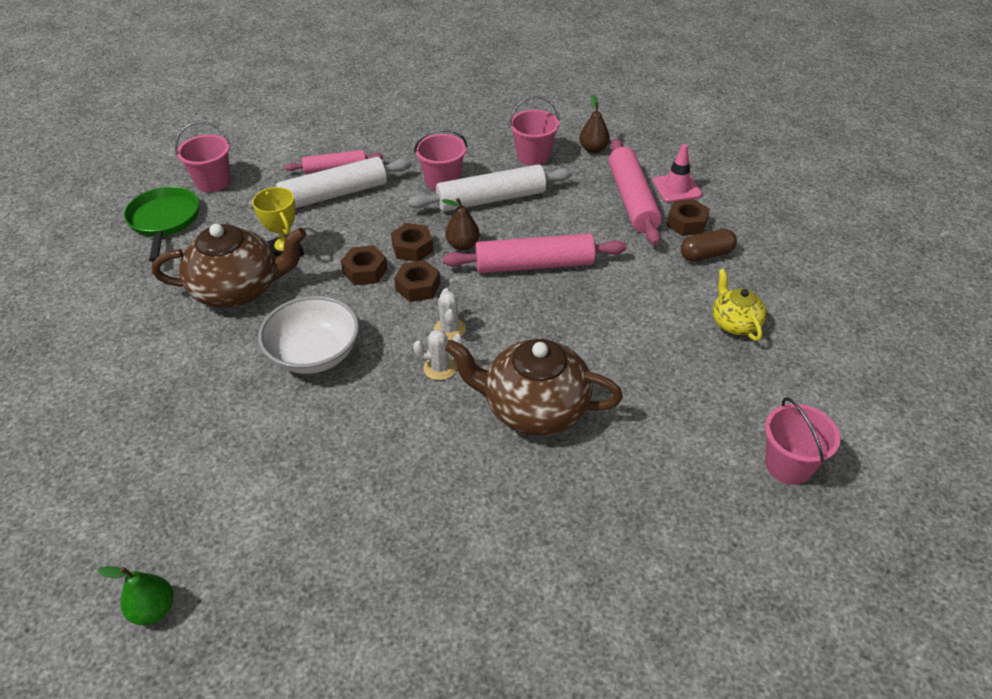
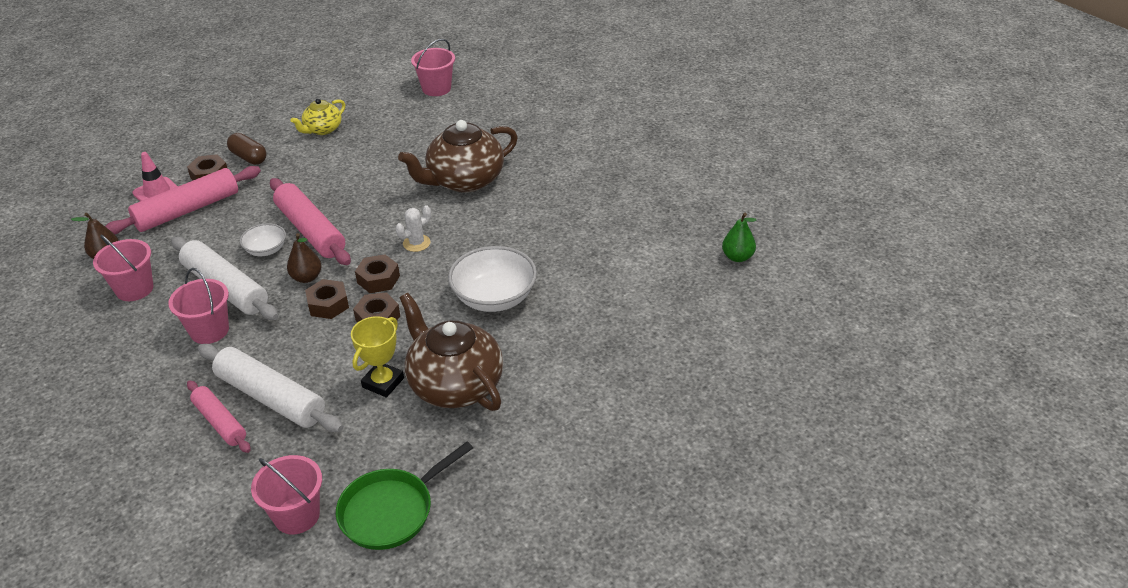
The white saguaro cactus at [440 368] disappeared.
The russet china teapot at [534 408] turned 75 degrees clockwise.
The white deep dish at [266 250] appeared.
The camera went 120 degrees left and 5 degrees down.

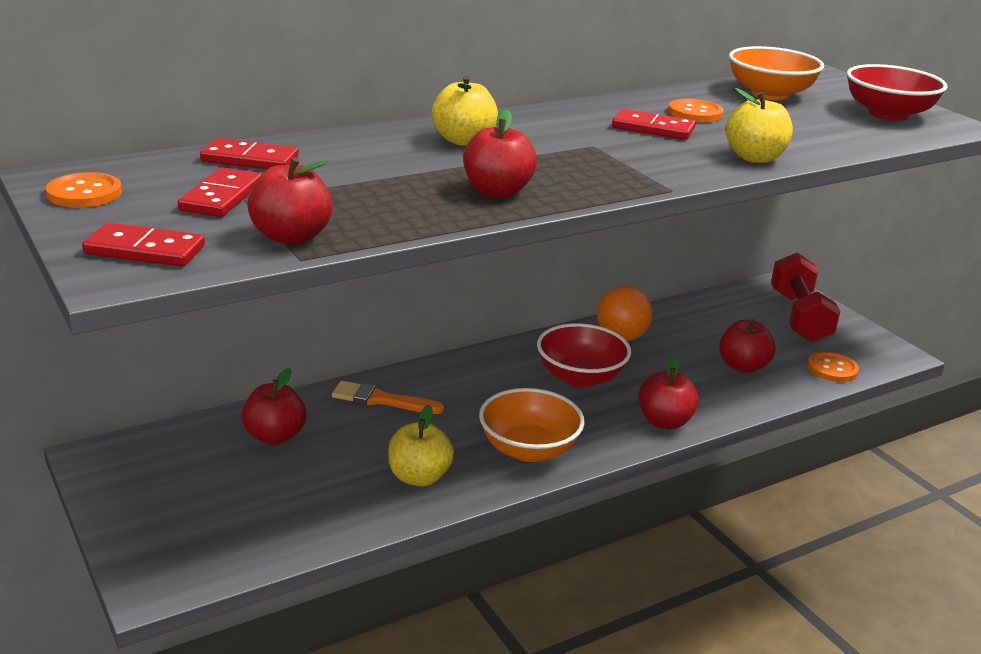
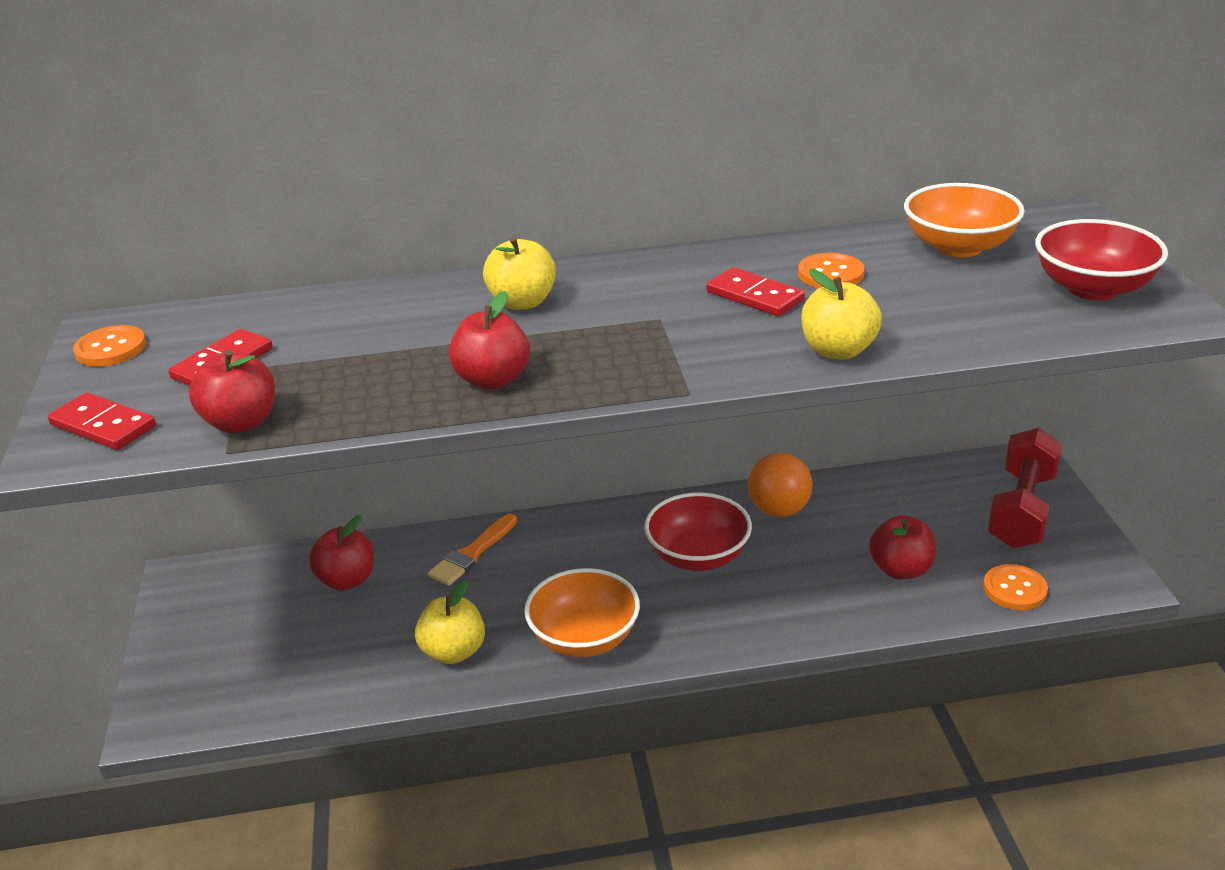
The crimson domino at [250 159] disappeared.
The bright orange paintbrush at [381 400] turned 90 degrees counterclockwise.
The crimson apple at [664 421] disappeared.
The camera went 25 degrees right and 5 degrees up.

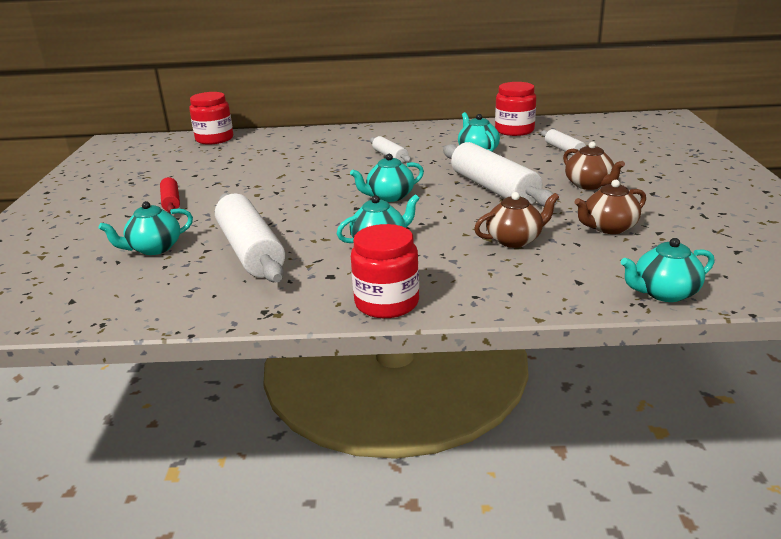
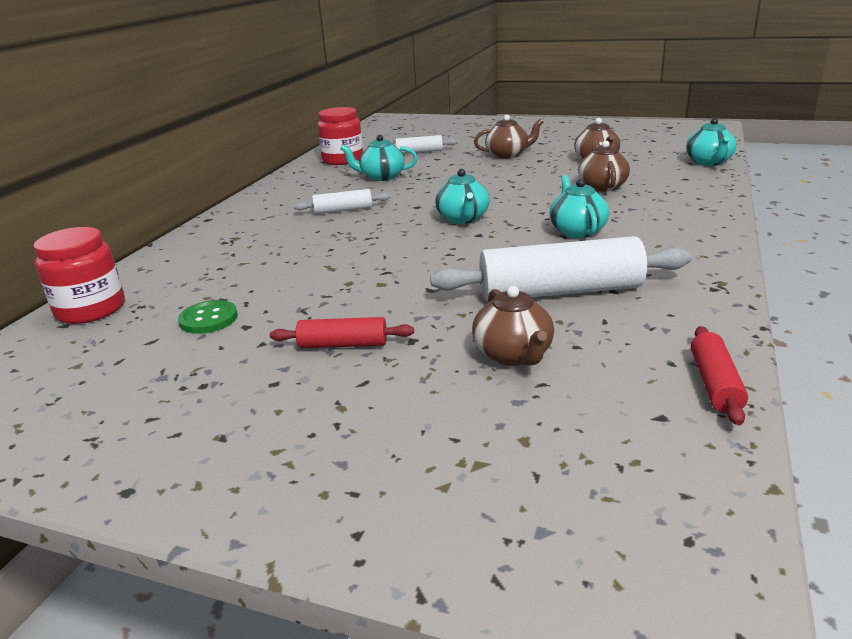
The teal china teapot at [154 248] became the russet china teapot at [513 355].
The crimson jam jar at [387 303] disappeared.
The white dough roller at [494 189] disappeared.
The emerald shirt button at [208 319] appeared.
The crimson dough roller at [715 384] appeared.
The camera went 70 degrees left and 0 degrees up.

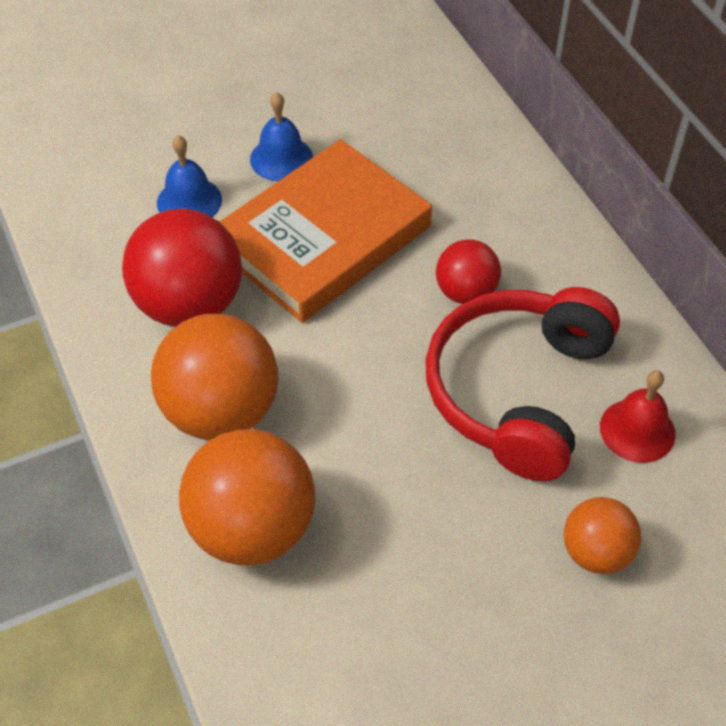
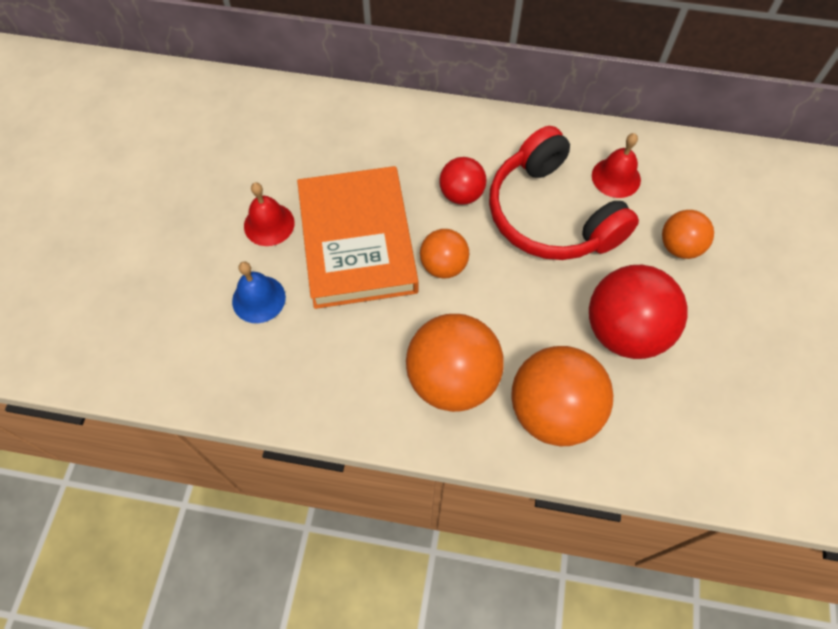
The crimson play ball moved from [189 305] to [624 331].
The royal blue bell at [281 158] became the crimson bell at [269 224].
The bright orange play ball at [443 265] appeared.
The camera went 55 degrees left and 10 degrees up.

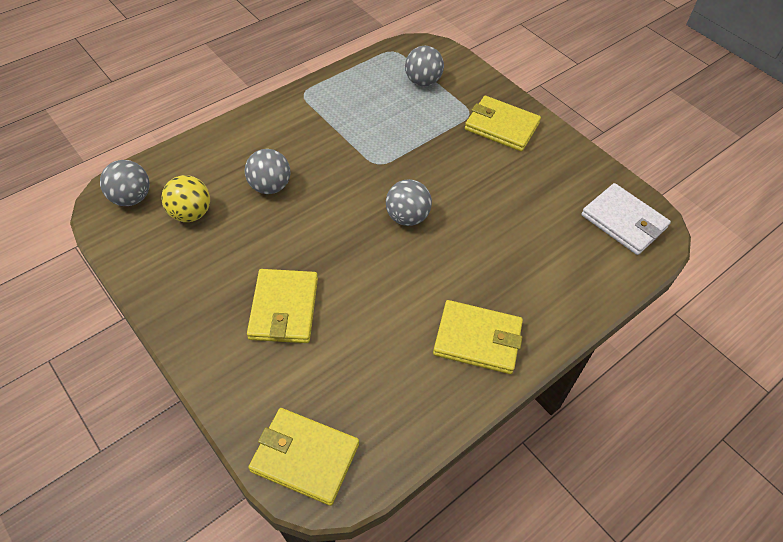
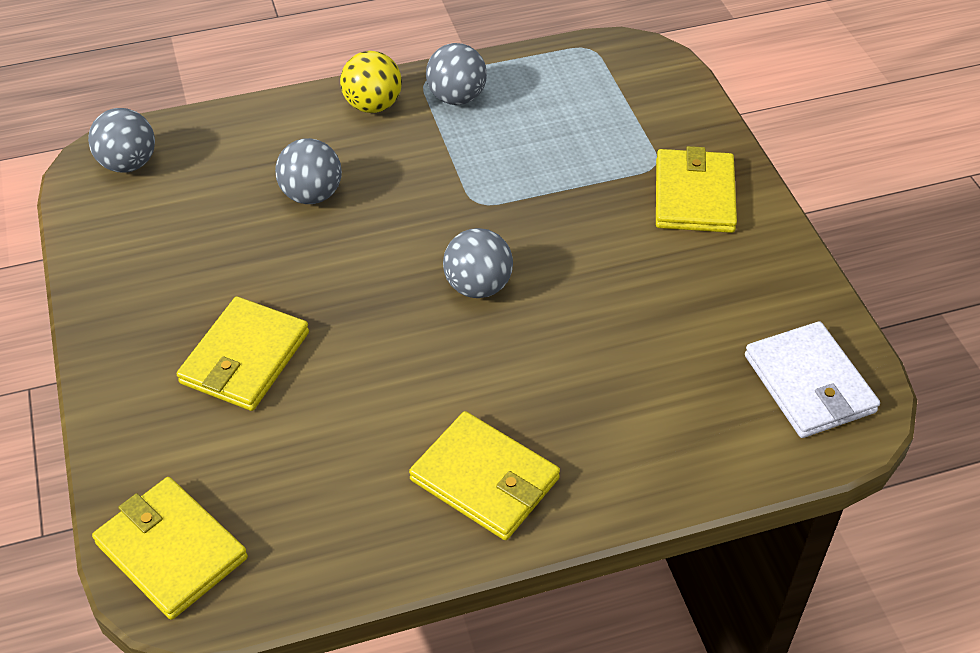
The golden play ball moved from [190 213] to [373 105].
The ash-grey play ball moved from [422 81] to [456 98].
The golden wallet at [501 126] turned 45 degrees clockwise.
The camera went 25 degrees right and 5 degrees down.

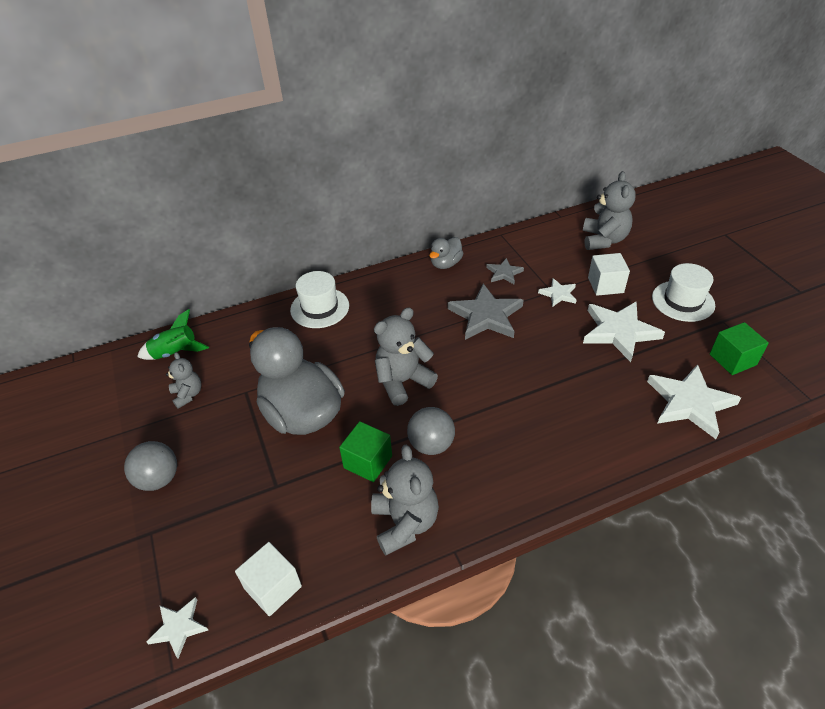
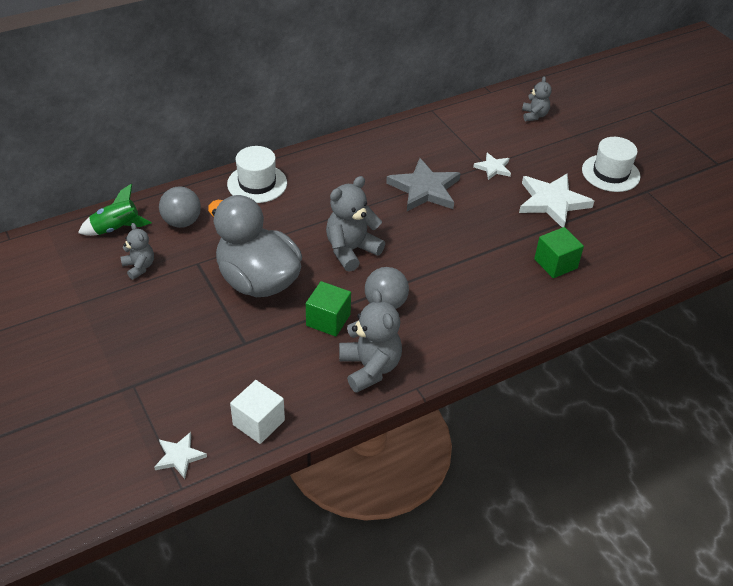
The ash-grey play ball moved from [158 479] to [182 222].
The ash-grey duck at [446 264] disappeared.
The ash-grey star at [504 273] disappeared.
The ash-grey stuffed bear at [604 240] changed to 0.59 times the size.
The white block at [605 285] disappeared.
The white star at [690 403] disappeared.
The emerald block moved from [732 359] to [555 263].
The camera went 10 degrees left and 0 degrees up.

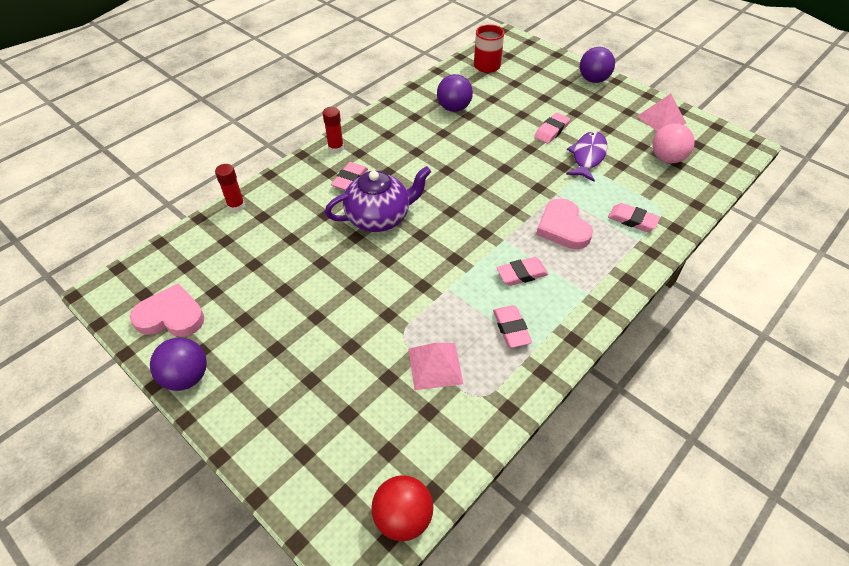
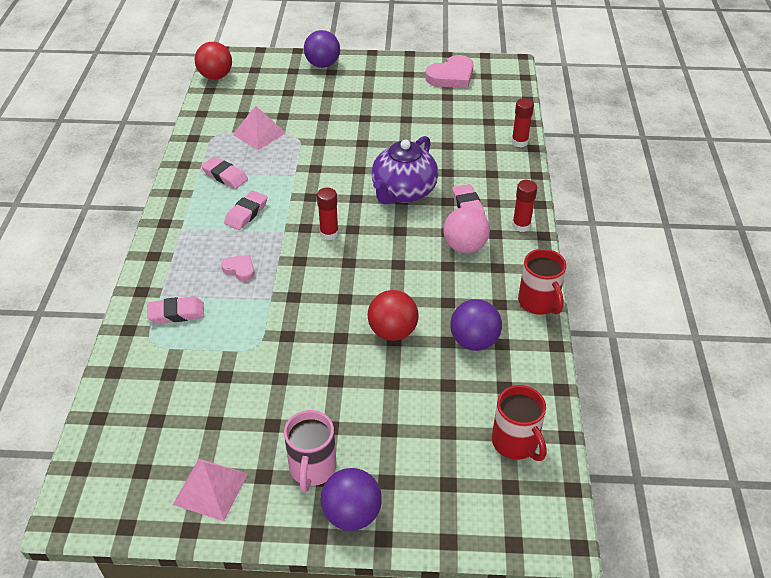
The royal purple play ball moved from [186 377] to [322 65].
The rosy eraser at [551 131] disappeared.
The rosy heart at [563 227] changed to 0.53 times the size.
The royal purple fish at [587 156] disappeared.
The rosy play ball moved from [667 158] to [465 246].
The rosy tea mug at [312 468] appeared.
The crimson glue stick at [329 233] appeared.
The crimson play ball at [392 332] appeared.
The crimson tea mug at [539 302] appeared.
The camera went 140 degrees right and 5 degrees down.

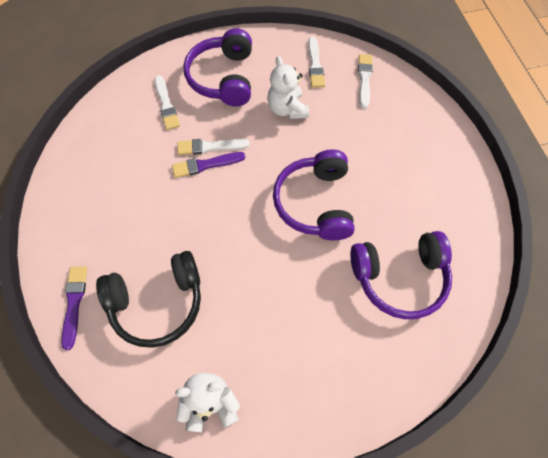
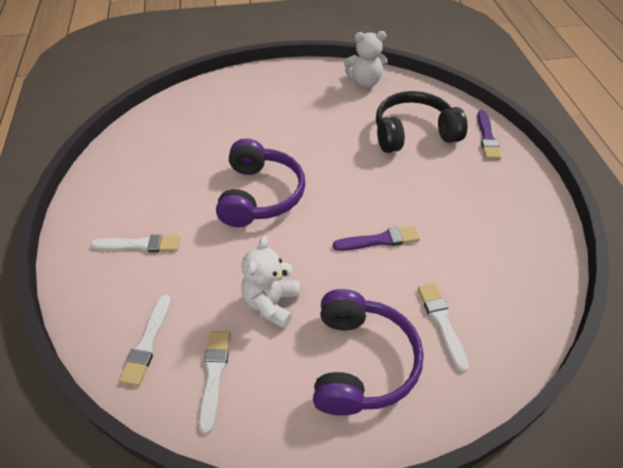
The white paintbrush moved from [210 147] to [139 245].
The white stuffed bear at [287 109] turned 150 degrees counterclockwise.
The royal purple over-ear headphones at [399 278] disappeared.
The camera went 175 degrees left and 15 degrees down.

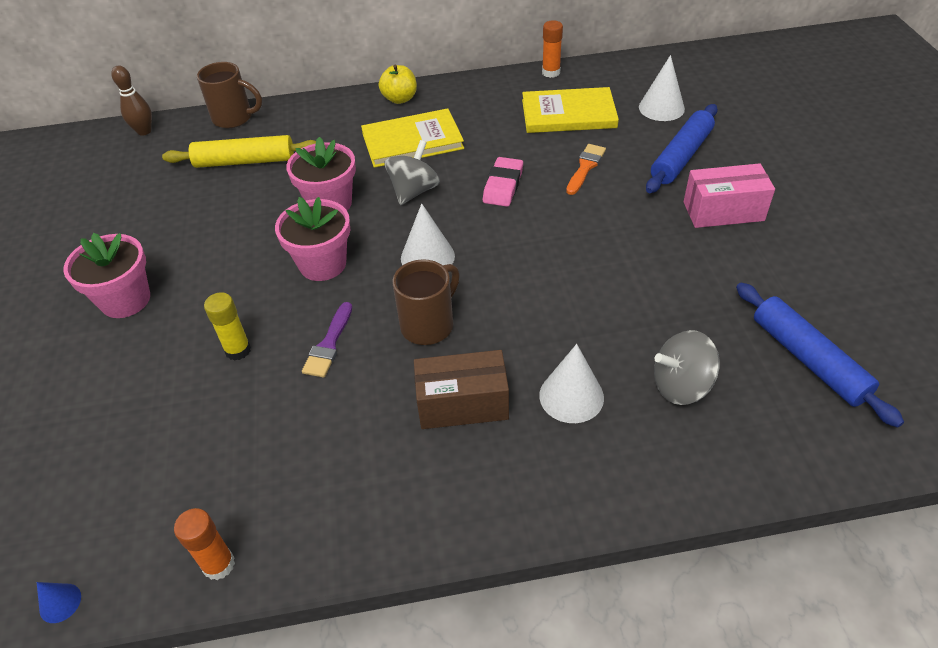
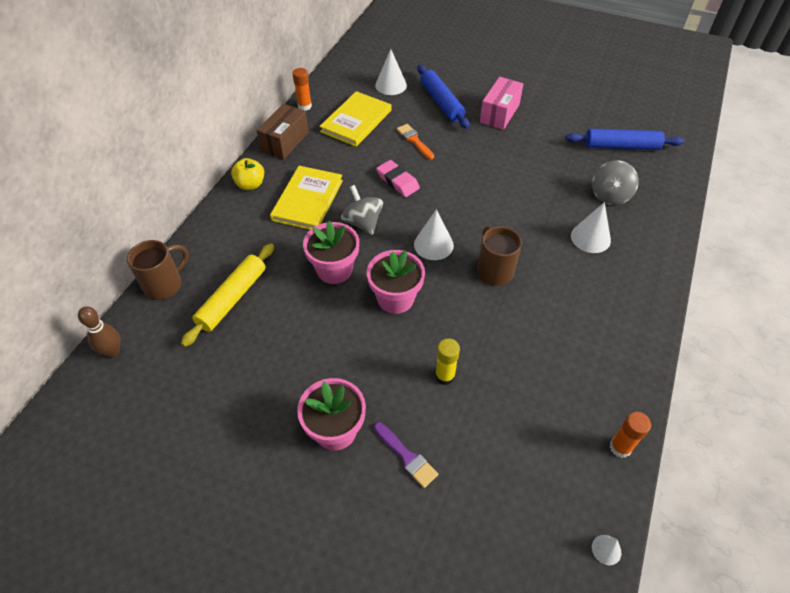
The royal blue solid cone at [60 603] became the white solid cone at [606 549].
The royal purple paintbrush moved from [329 344] to [406 456].
The russet box moved from [462 404] to [285 142].
The camera went 60 degrees left and 5 degrees up.

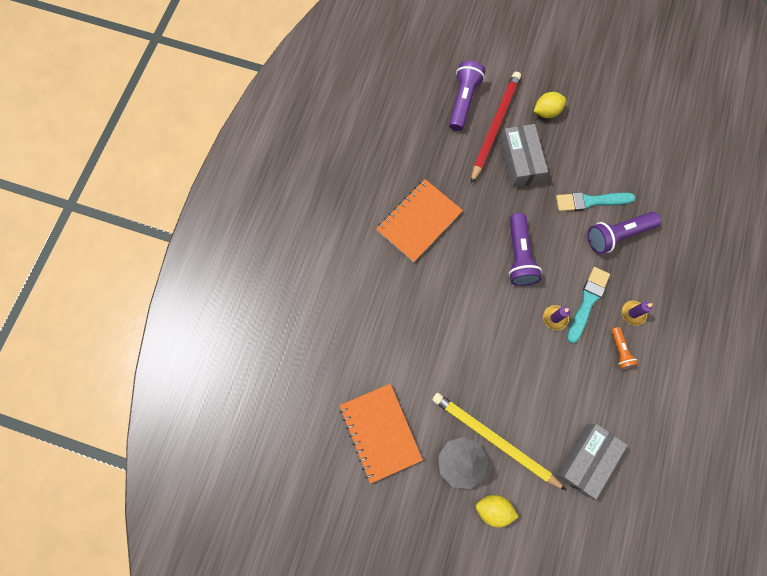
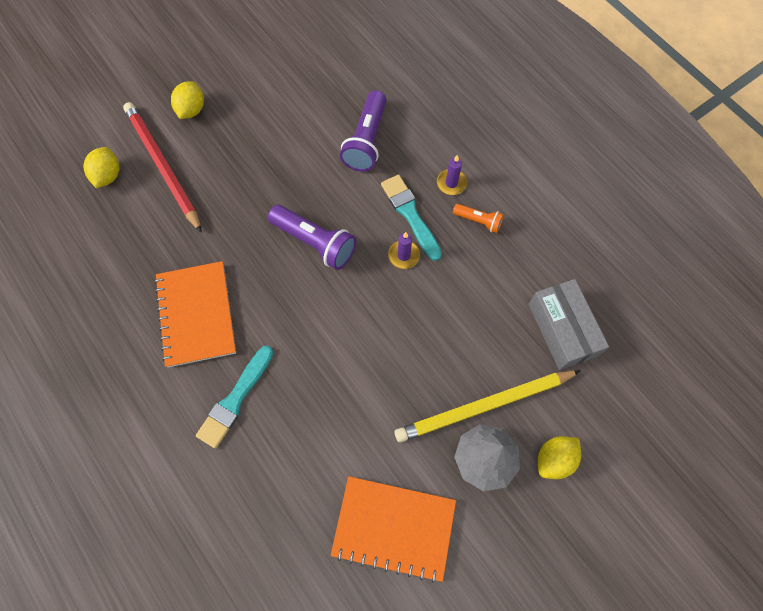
The royal purple flashlight at [463 101] was replaced by the golden toy lemon at [108 176].
The ash-grey box at [520 161] disappeared.
The teal paintbrush moved from [590 201] to [235 399].
The camera went 55 degrees left and 5 degrees down.

